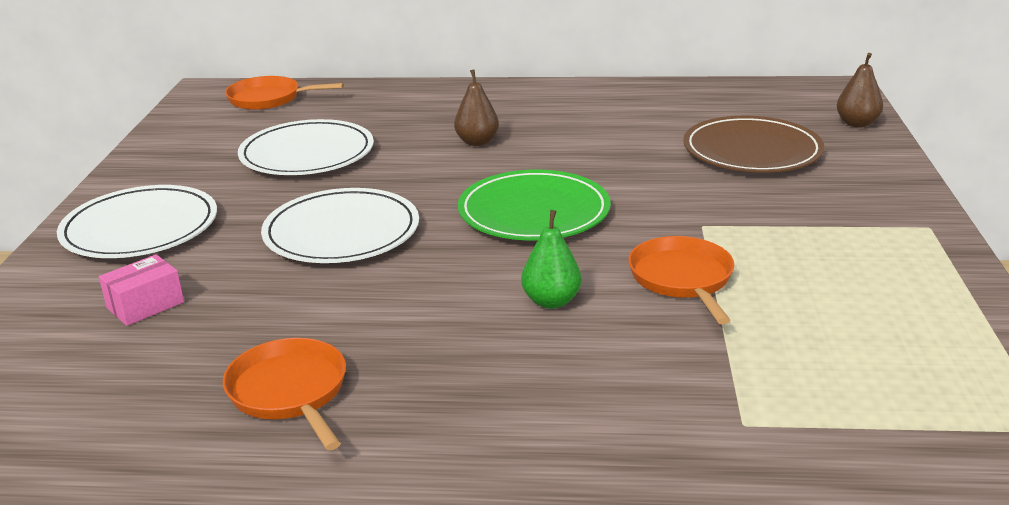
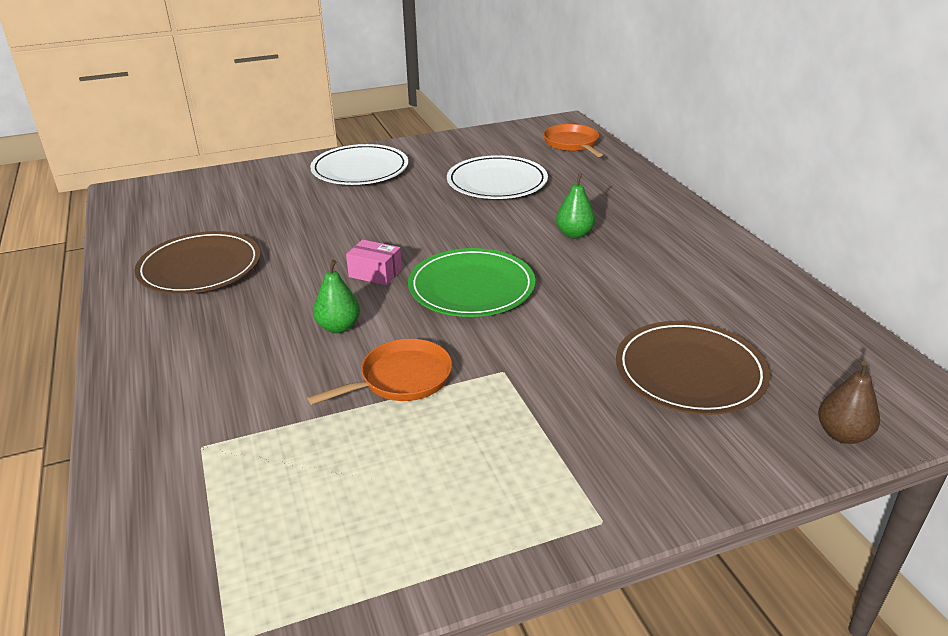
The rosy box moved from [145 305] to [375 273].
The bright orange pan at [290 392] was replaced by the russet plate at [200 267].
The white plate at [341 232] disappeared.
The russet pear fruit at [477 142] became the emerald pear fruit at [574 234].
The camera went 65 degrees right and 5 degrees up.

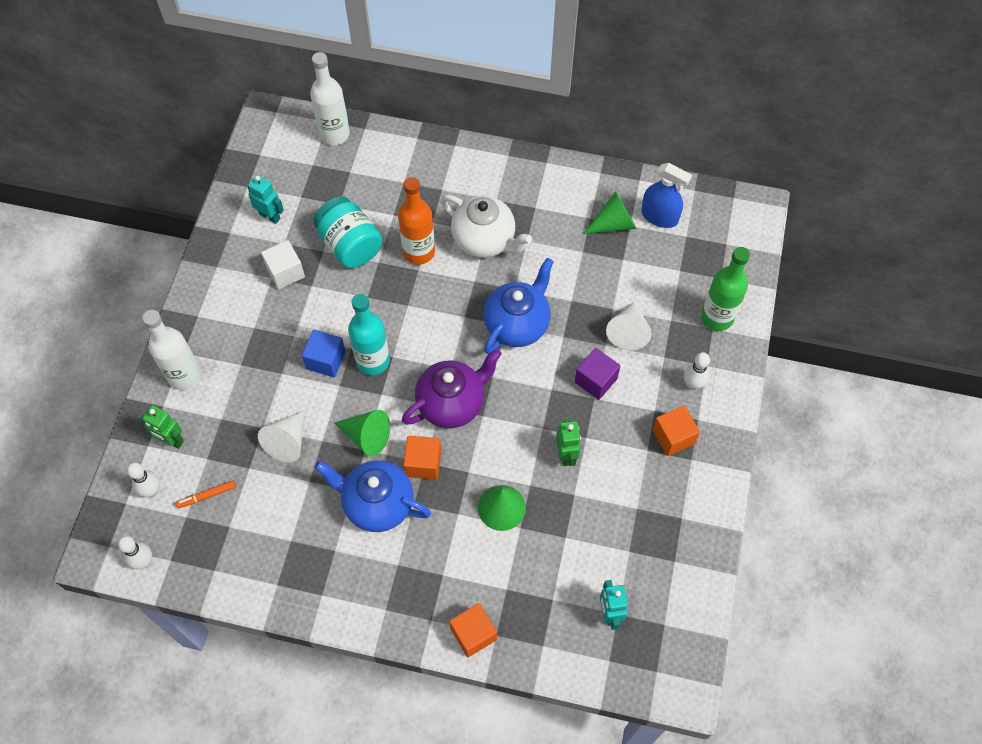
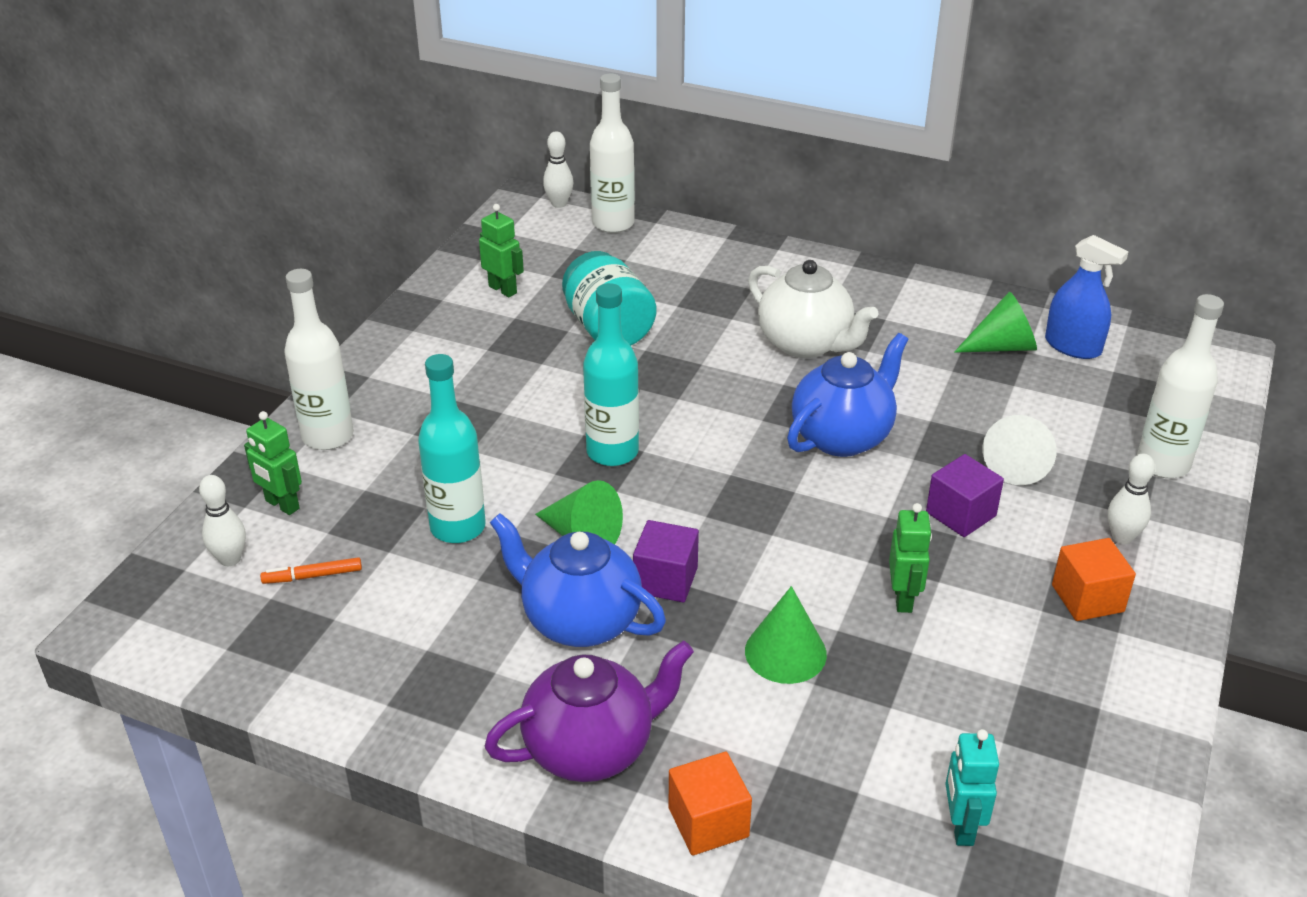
The white bowling pin moved from [144 561] to [559 204].
The teal robot figure at [270 216] became the emerald robot figure at [503 289].
The white solid cone at [287 441] was replaced by the teal bottle at [458 527].
The white block at [285 272] disappeared.
The royal blue block at [326 360] disappeared.
The bright orange bottle at [419 252] disappeared.
The royal purple china teapot moved from [452 403] to [591 748].
The bright orange block at [423 463] became the royal purple block at [665 580].
The emerald bottle at [717 317] became the white bottle at [1163 464].
The camera went 10 degrees right and 25 degrees down.

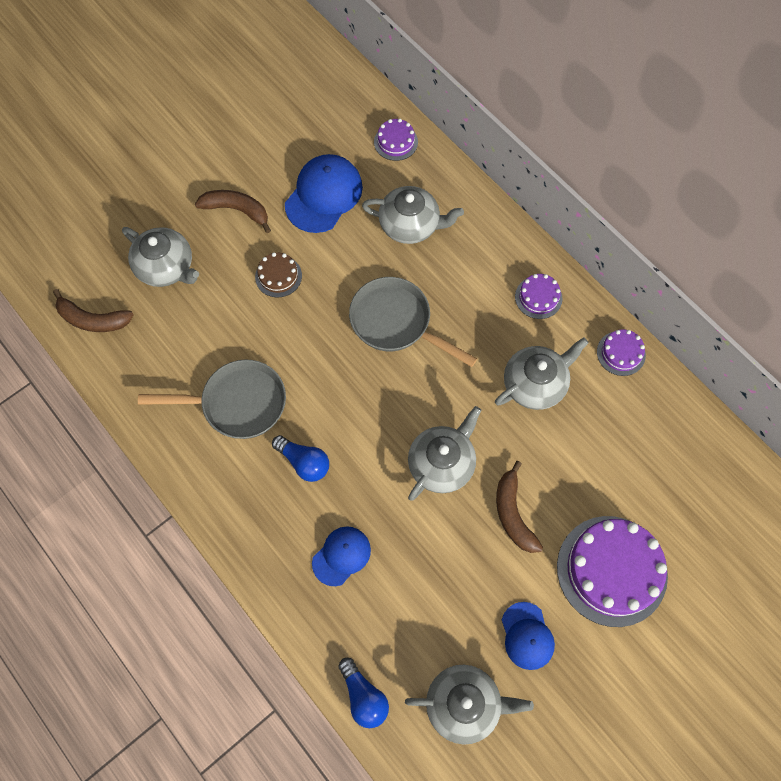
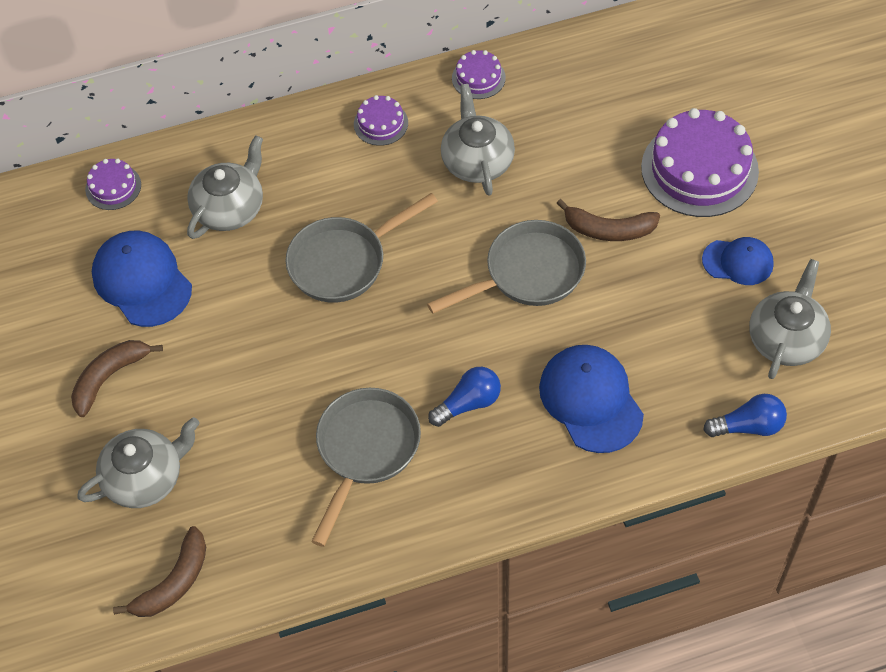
The russet cake at [278 276] disappeared.
The royal blue baseball cap at [341 556] changed to 1.62 times the size.
The ash-grey china teapot at [442 463] was replaced by the ash-grey pan at [527 273].
The camera went 65 degrees left and 10 degrees down.

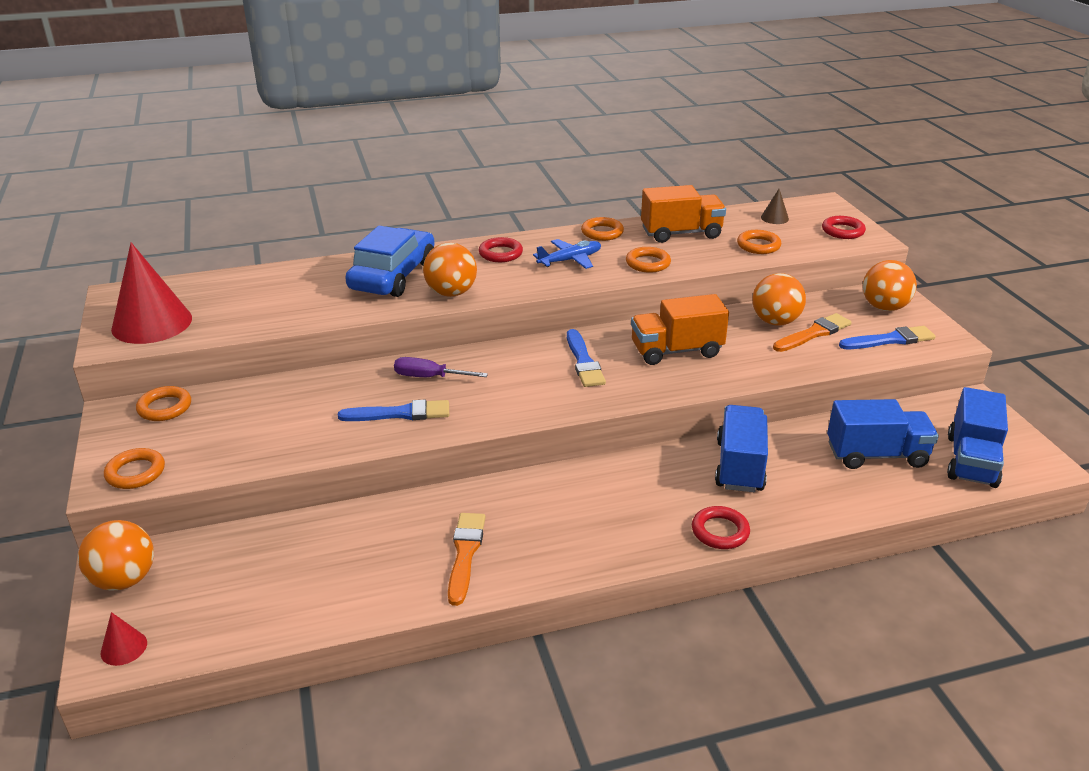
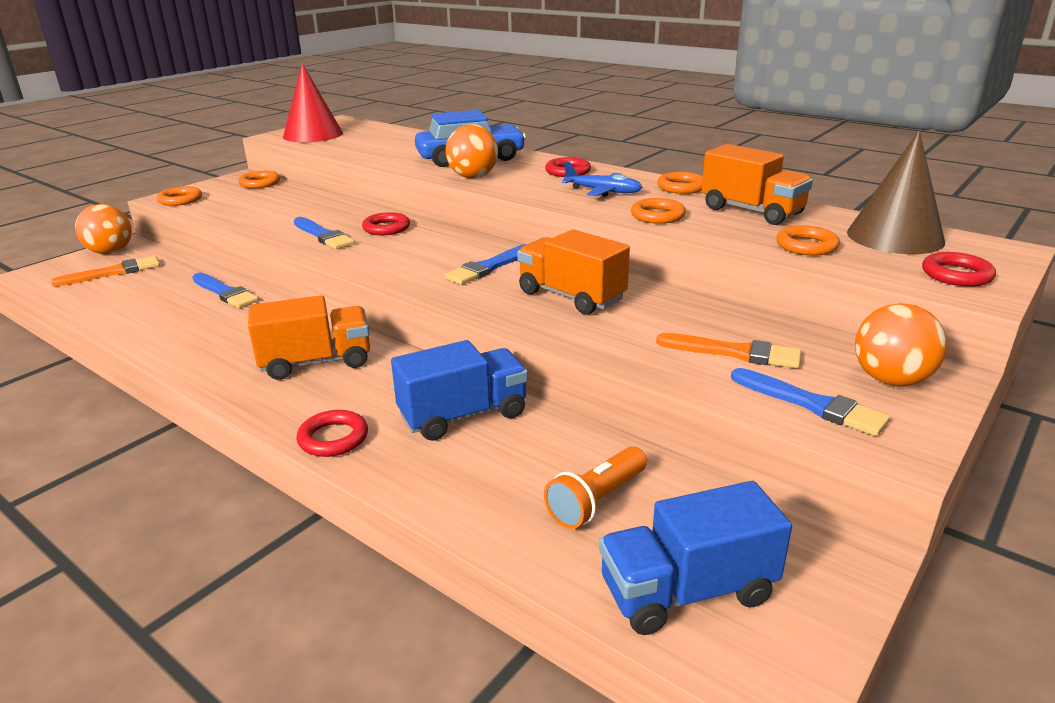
The crimson solid cone at [124 648] disappeared.
The royal purple screwdriver at [428 377] was replaced by the crimson torus at [386 228].
The bright orange paintbrush moved from [465 554] to [113 272].
The bright orange play ball at [775 321] disappeared.
The russet solid cone at [774 218] changed to 2.30 times the size.
The royal blue toy truck at [876 455] was replaced by the bright orange flashlight at [596 501].
The royal blue paintbrush at [225 293] appeared.
The bright orange toy truck at [316 362] appeared.
The camera went 55 degrees right and 5 degrees down.

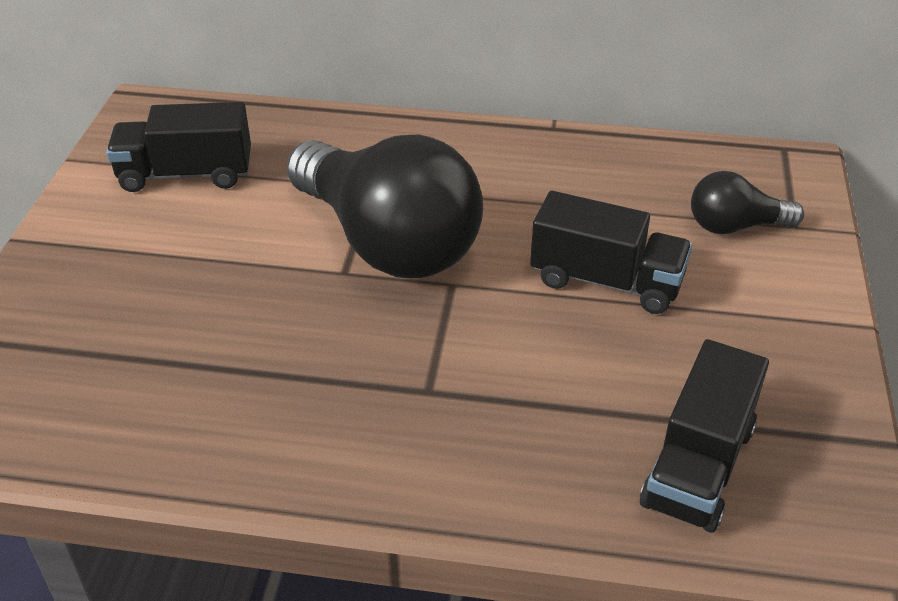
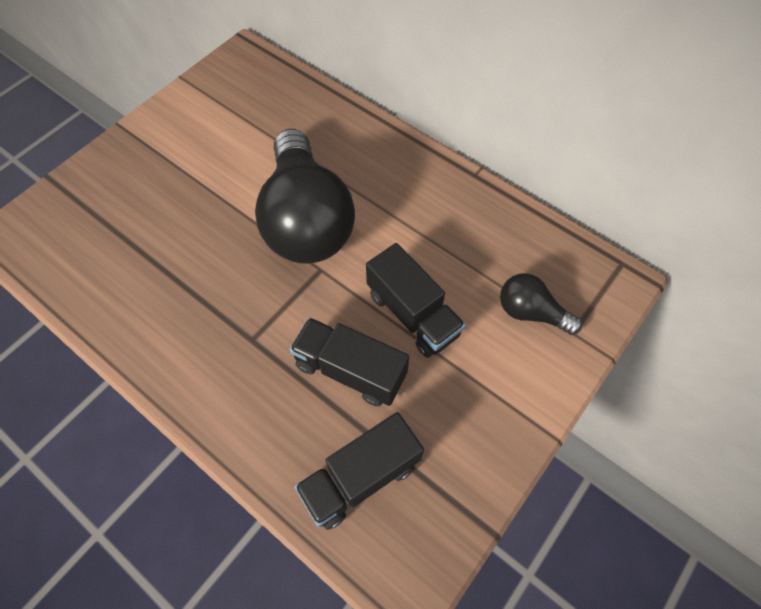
The black toy truck moved from [186 174] to [350 370].
The camera went 30 degrees right and 20 degrees up.

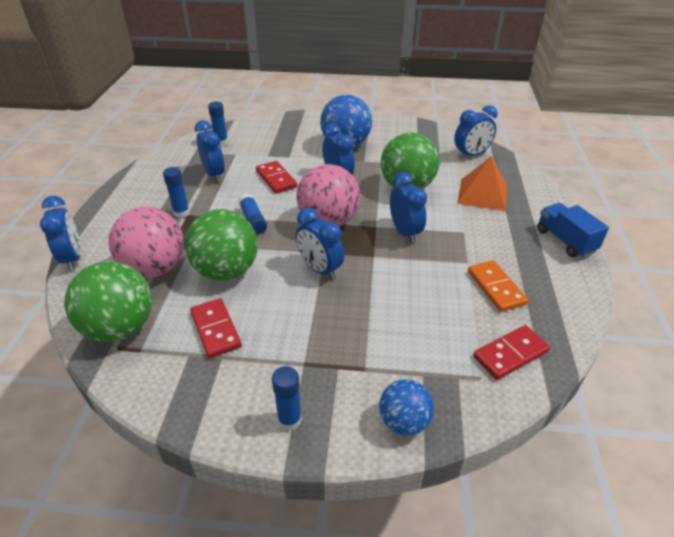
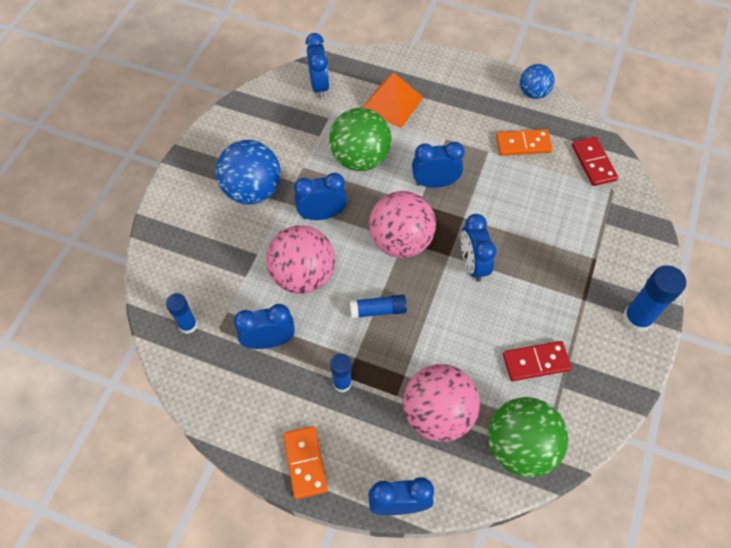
The emerald play ball at [226 271] disappeared.
The crimson domino at [276 179] was replaced by the rosy play ball at [303 275].
The royal blue glue stick at [289 420] changed to 1.58 times the size.
The royal blue bedside clock at [320 269] turned 105 degrees clockwise.
The royal blue play ball moved from [404 421] to [533 93].
The royal blue toy truck at [565 241] disappeared.
The bright orange domino at [305 462] appeared.
The camera went 75 degrees left and 20 degrees up.

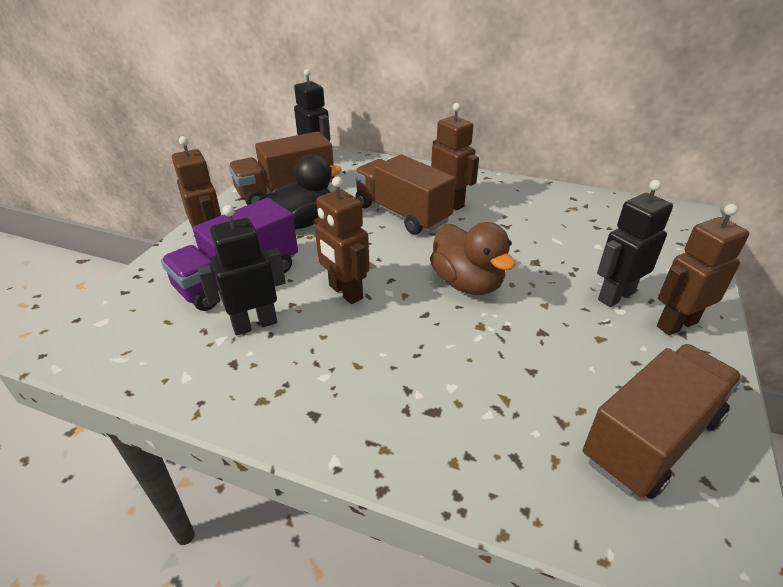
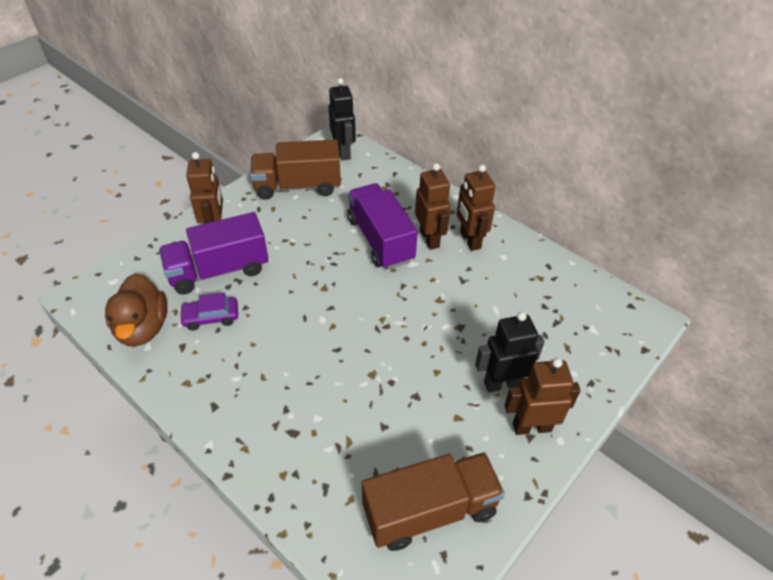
The black robot figure at [254 324] was replaced by the royal purple car at [211 317].
The black duck at [302 223] disappeared.
The russet robot figure moved from [345 292] to [469 240].
The russet toy truck at [402 214] became the royal purple toy truck at [380 240].
The russet duck moved from [467 283] to [143 328].
The camera went 20 degrees right and 10 degrees up.

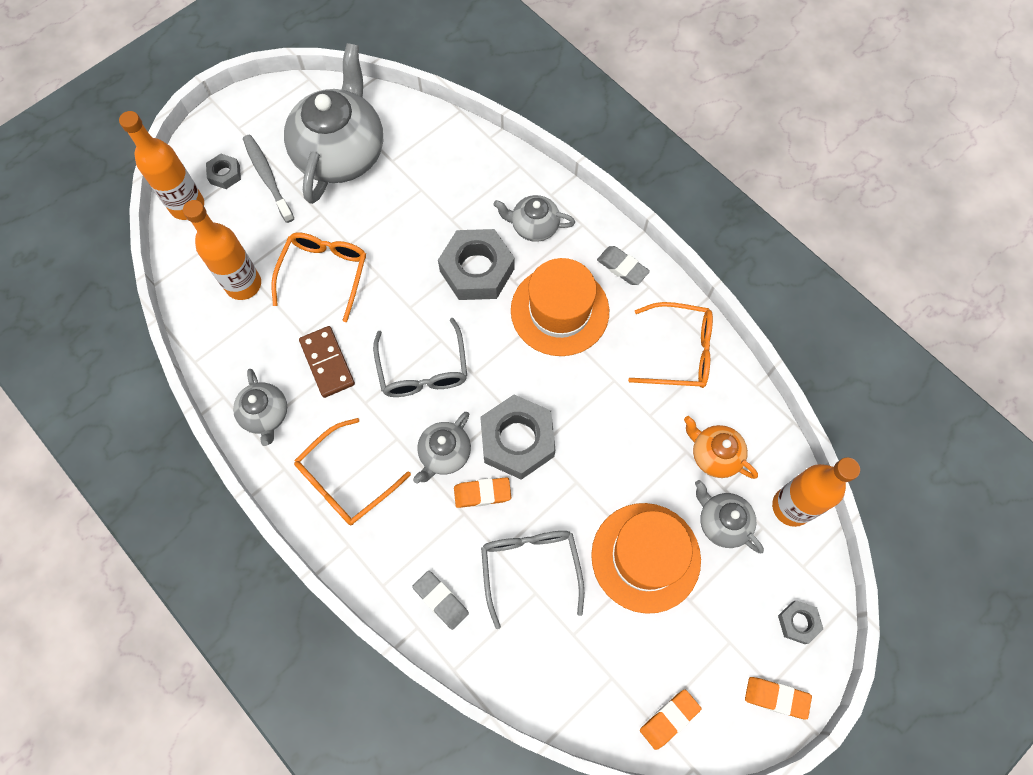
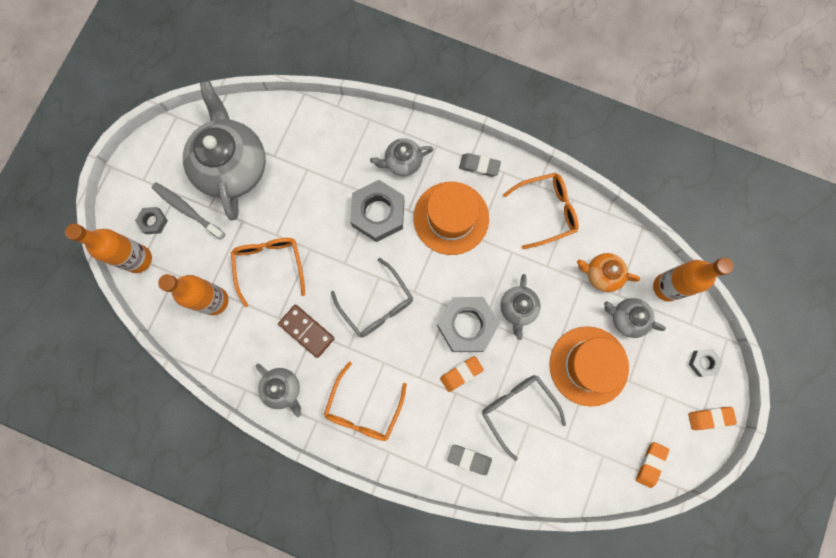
The ash-grey china teapot moved from [444 454] to [517 308].
The camera went 25 degrees left and 10 degrees up.

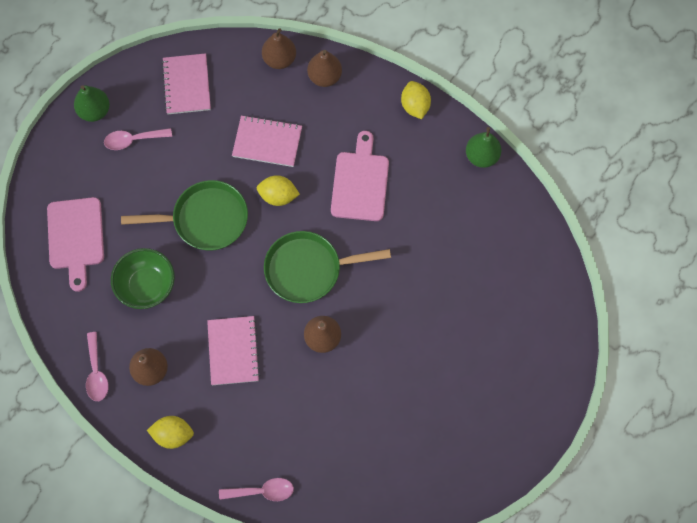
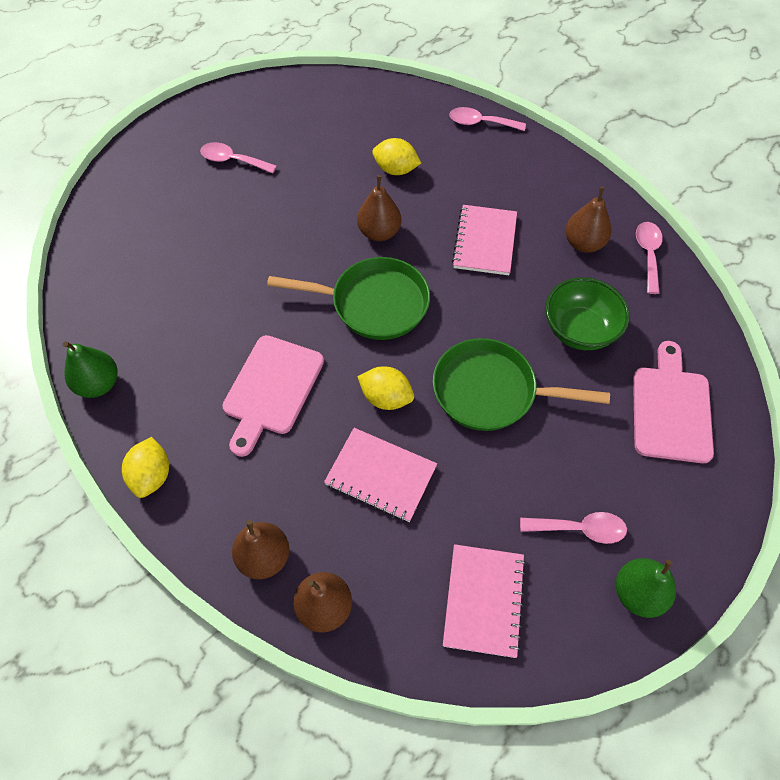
The golden toy lemon moved from [173 434] to [396 170].
The rosy teaspoon at [233 160] appeared.
The camera went 165 degrees left and 10 degrees down.

